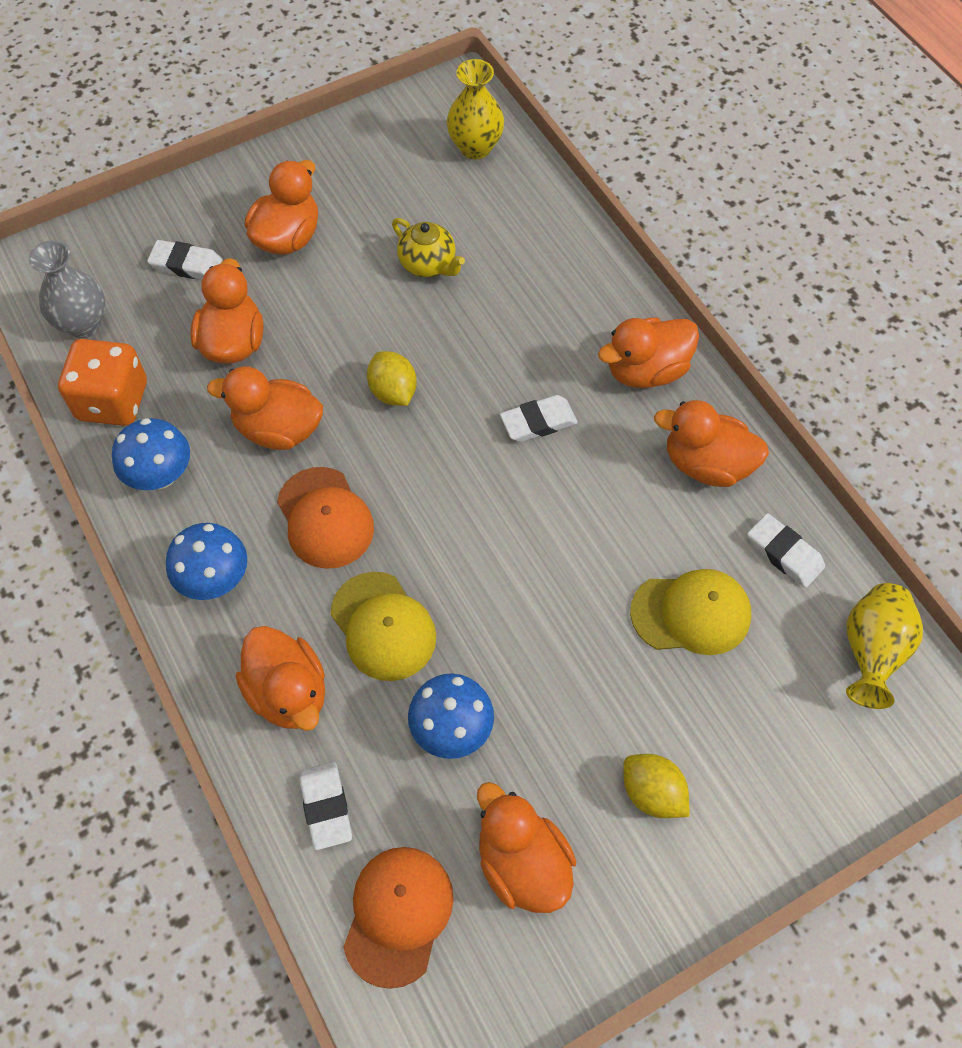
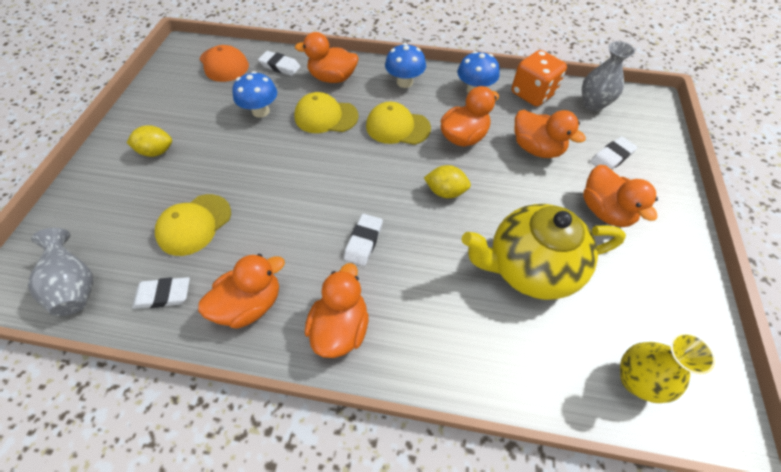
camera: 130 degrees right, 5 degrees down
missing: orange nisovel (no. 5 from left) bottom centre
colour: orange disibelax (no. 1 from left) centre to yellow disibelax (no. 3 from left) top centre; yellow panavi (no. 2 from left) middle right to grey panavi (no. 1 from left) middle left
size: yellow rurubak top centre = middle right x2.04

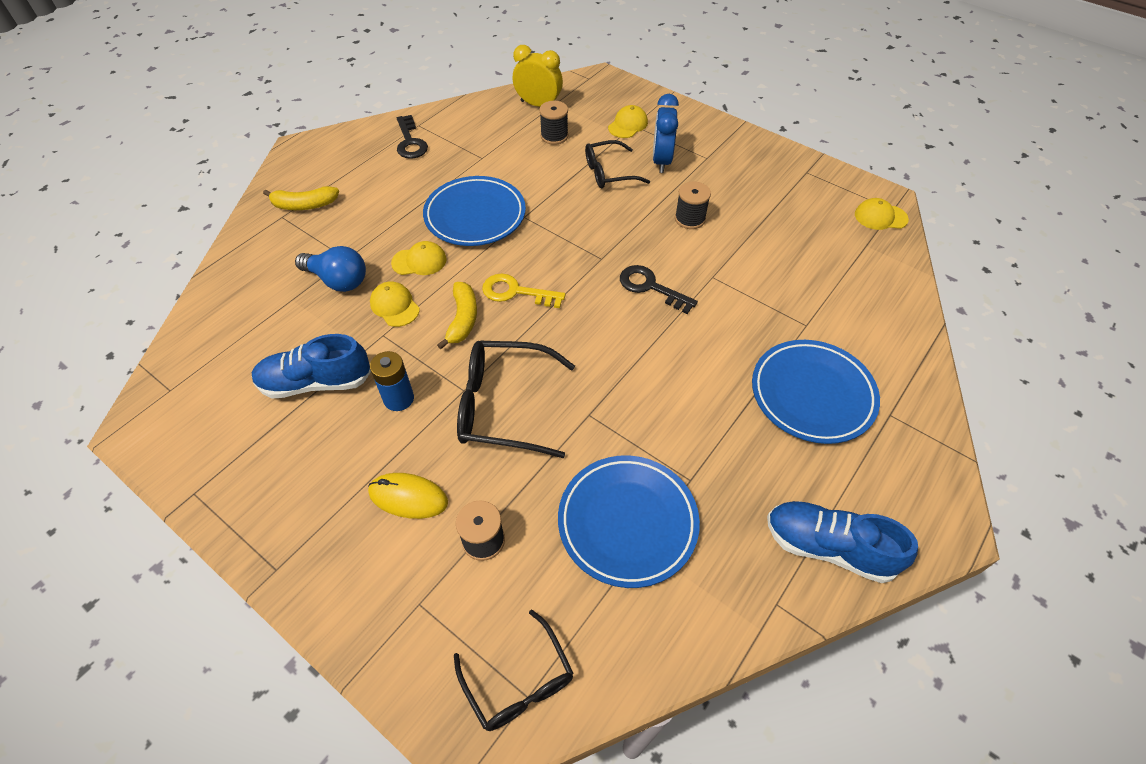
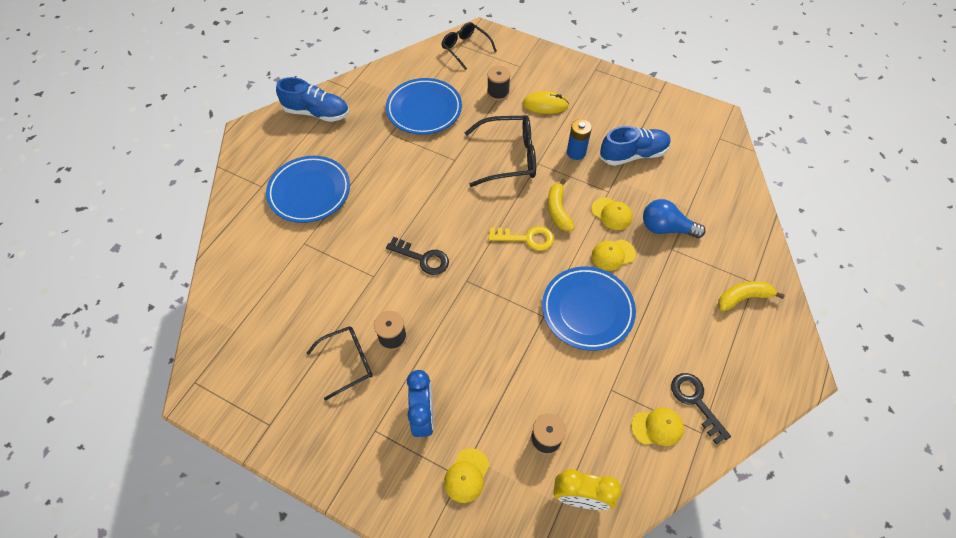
camera: 170 degrees right, 5 degrees up
relocated: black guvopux (no. 3 from left in the first image) top centre to black guvopux (no. 1 from left) bottom centre; yellow disibelax (no. 4 from left) top right to bottom right

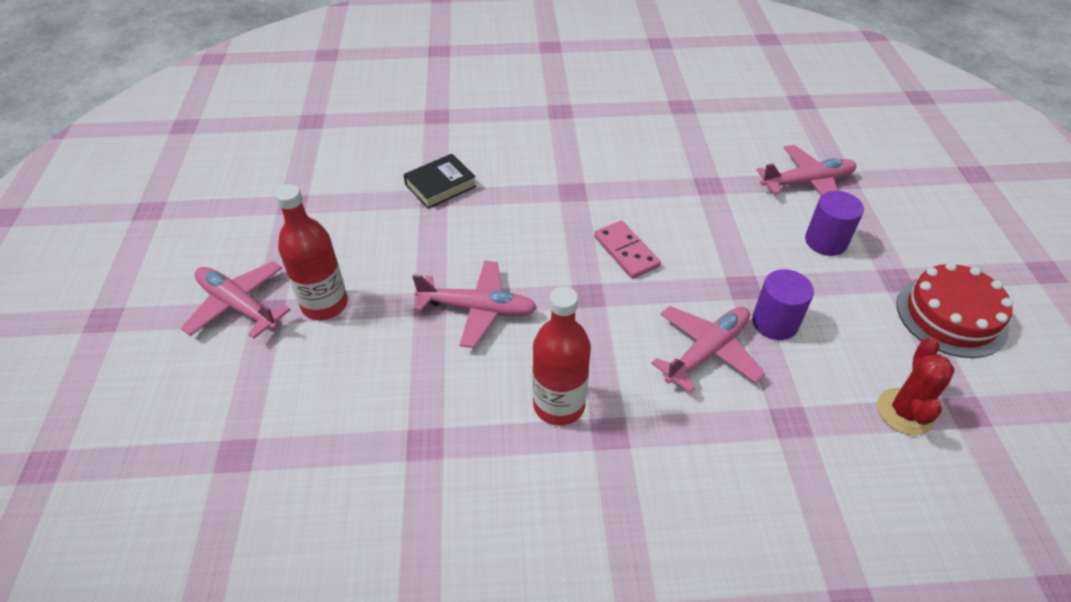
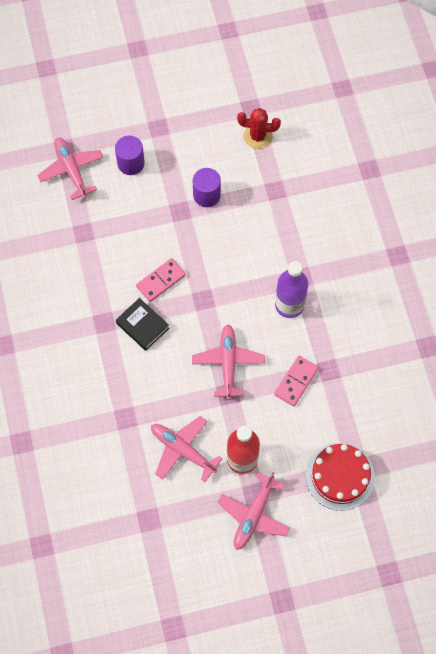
camera: 100 degrees left, 20 degrees up
appeared: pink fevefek (no. 2 from left) middle right
relocated: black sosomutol top centre to middle left; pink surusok (no. 3 from left in the first image) centre to pink surusok (no. 2 from left) bottom centre; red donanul middle right to bottom right
colour: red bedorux (no. 2 from left) centre to purple bedorux middle right

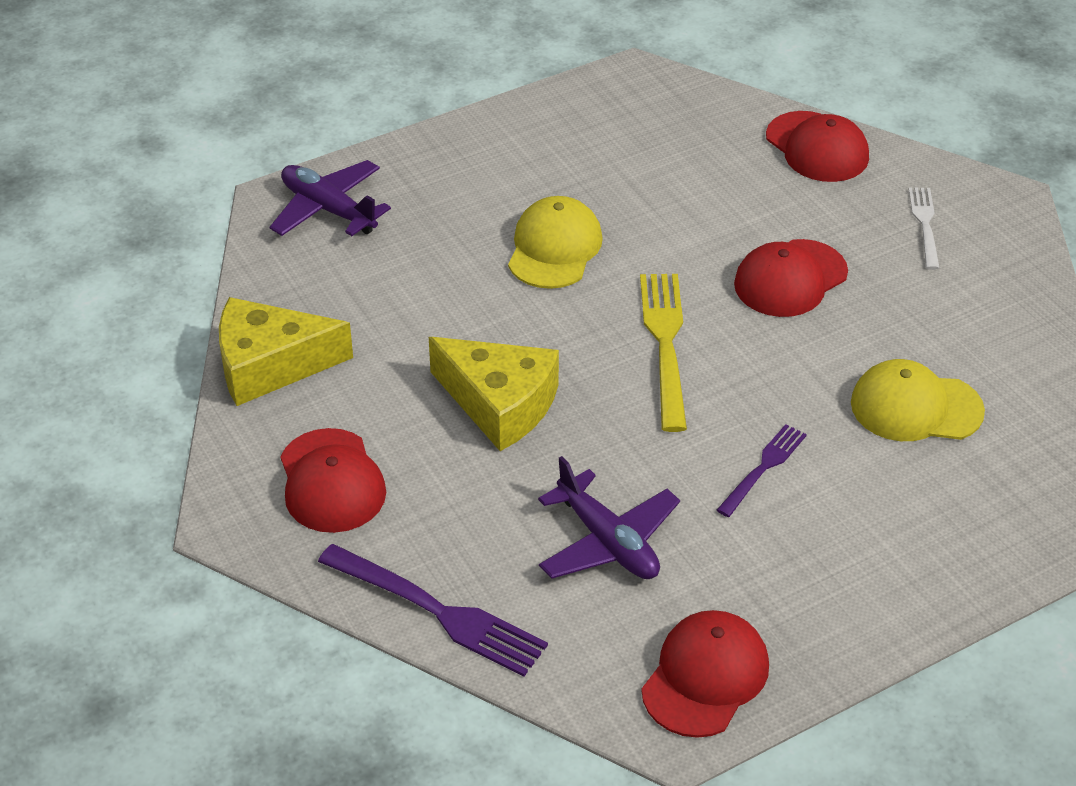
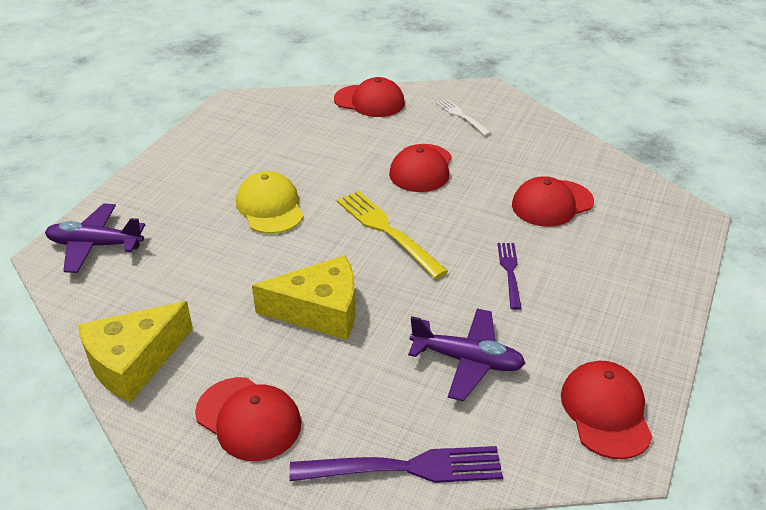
camera: 35 degrees left, 5 degrees down
colour: yellow disibelax (no. 2 from left) middle right to red disibelax (no. 4 from left) middle right

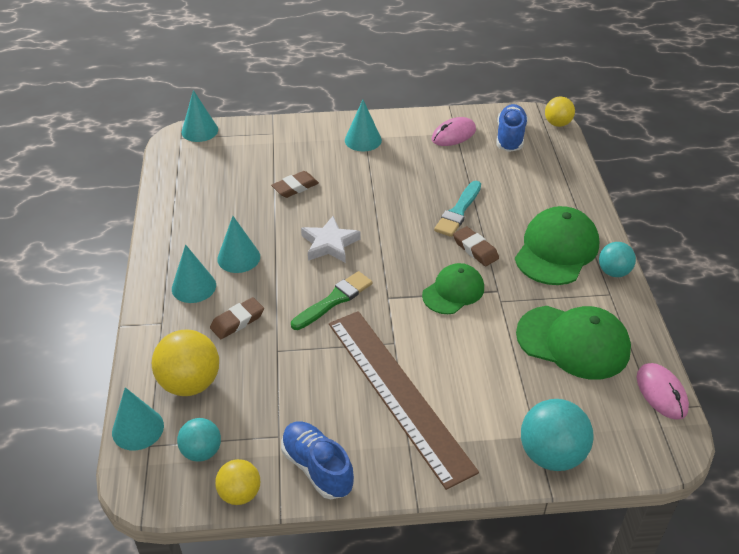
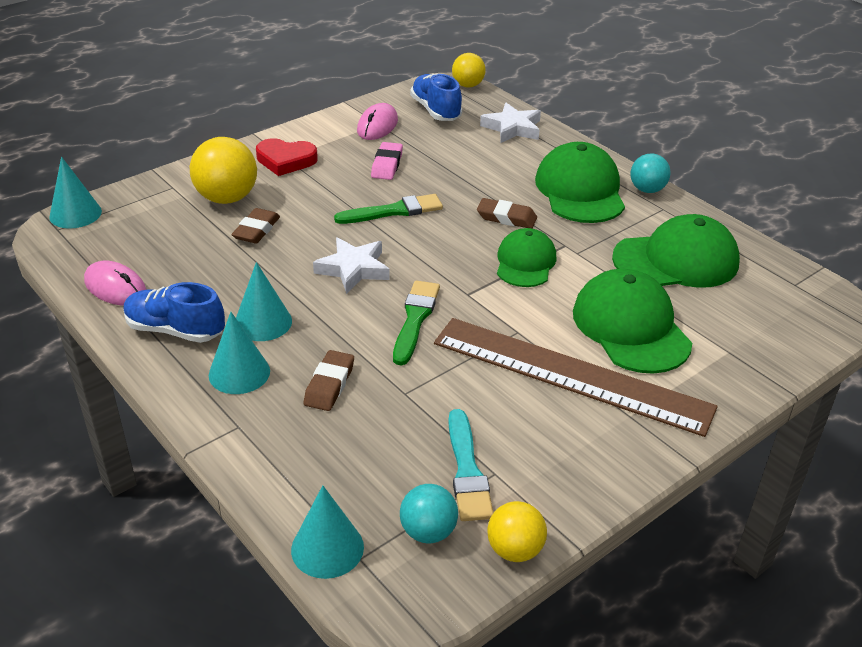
camera: 35 degrees left, 5 degrees down
missing: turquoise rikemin (no. 2 from left) bottom right
appeared: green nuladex (no. 1 from left) top centre; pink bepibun top centre; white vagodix (no. 2 from left) top centre; green disibelax (no. 3 from left) middle right
relocated: yellow rikemin (no. 1 from left) middle left to top left; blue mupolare (no. 1 from left) bottom centre to middle left; turquoise nuladex centre to bottom centre; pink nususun (no. 2 from left in the first image) bottom right to pink nususun (no. 1 from left) middle left
exchanged: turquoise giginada (no. 5 from left) top centre to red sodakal top left

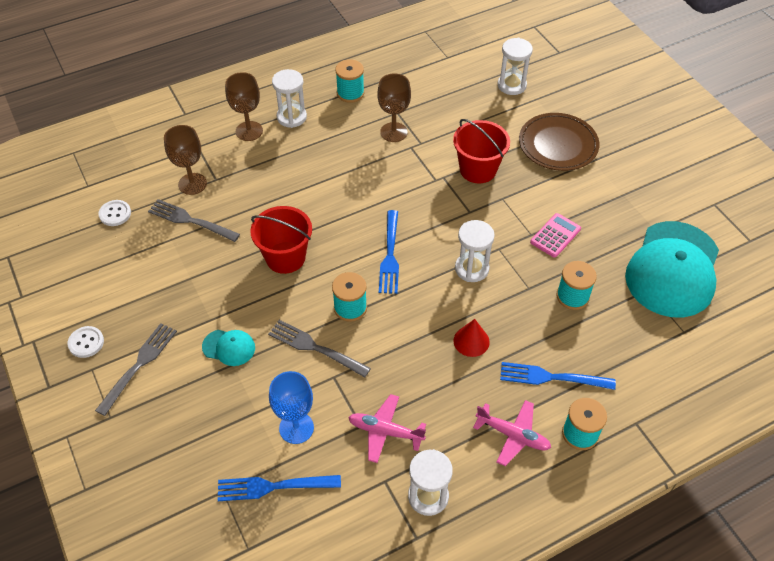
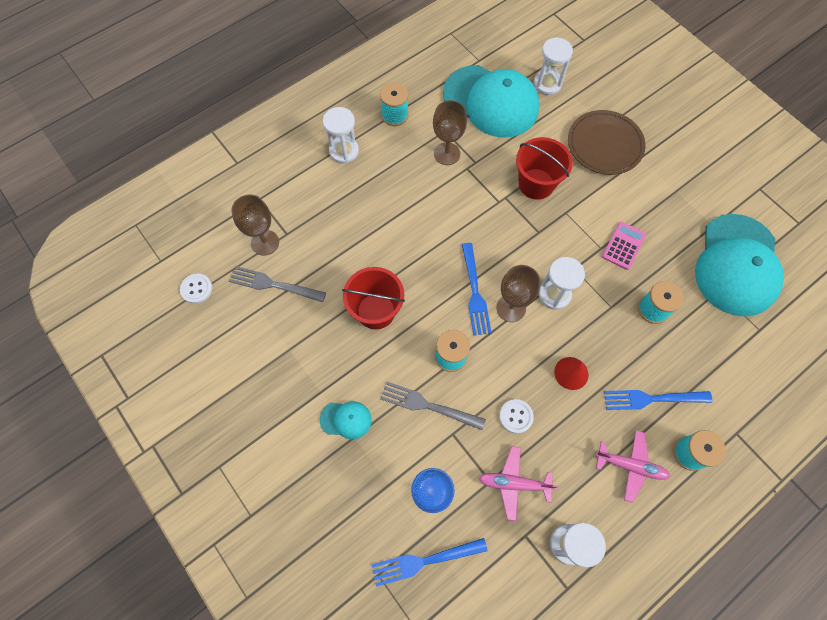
camera: 10 degrees left, 15 degrees up
missing: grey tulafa (no. 1 from left) middle left
appeared: turquoise disibelax (no. 2 from left) top centre
relocated: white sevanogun (no. 1 from left in the first image) middle left to white sevanogun (no. 2 from left) bottom centre; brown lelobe (no. 2 from left in the first image) top left to brown lelobe (no. 3 from left) centre

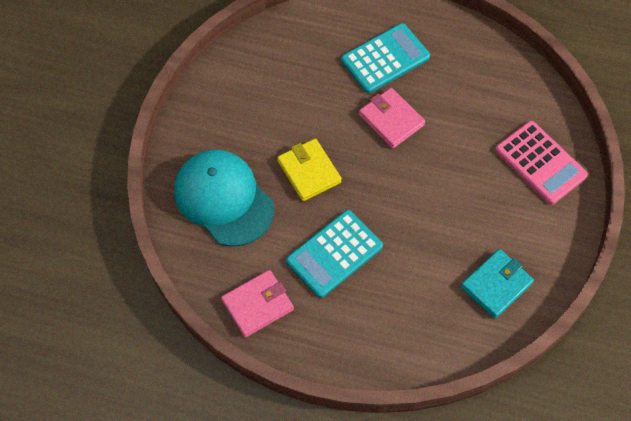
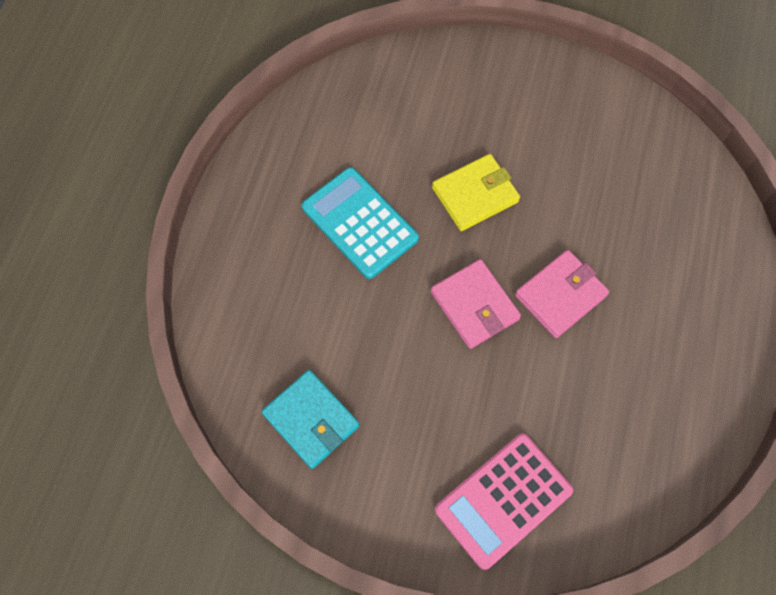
camera: 90 degrees right, 5 degrees up
missing: turquoise disibelax centre; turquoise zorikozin (no. 2 from left) top centre
relocated: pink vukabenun (no. 1 from left) bottom centre to centre

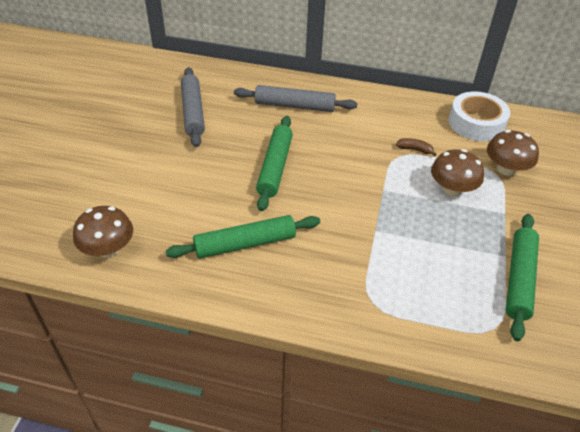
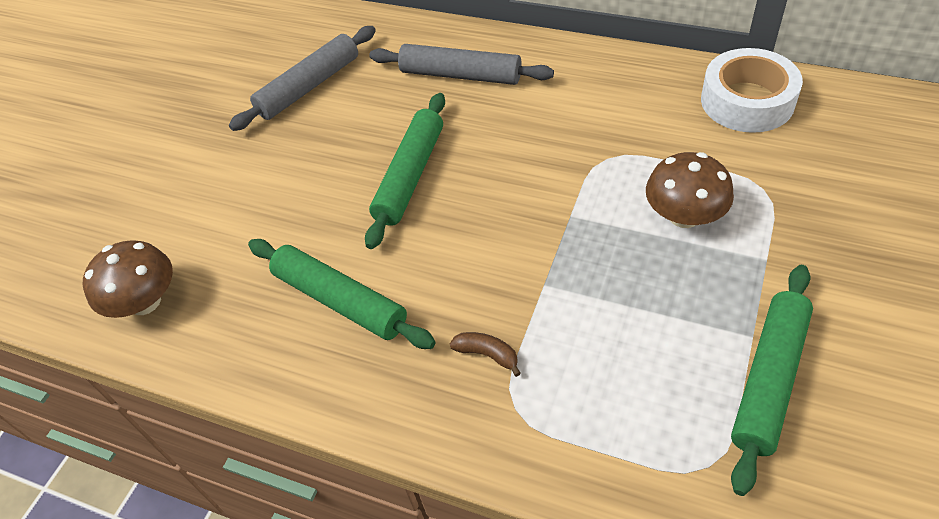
camera: 15 degrees right, 5 degrees up
missing: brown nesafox (no. 3 from left) middle right
relocated: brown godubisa middle right to bottom centre
spun: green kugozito (no. 1 from left) centre = centre 45 degrees clockwise; grey kugozito (no. 1 from left) top left = top left 45 degrees clockwise

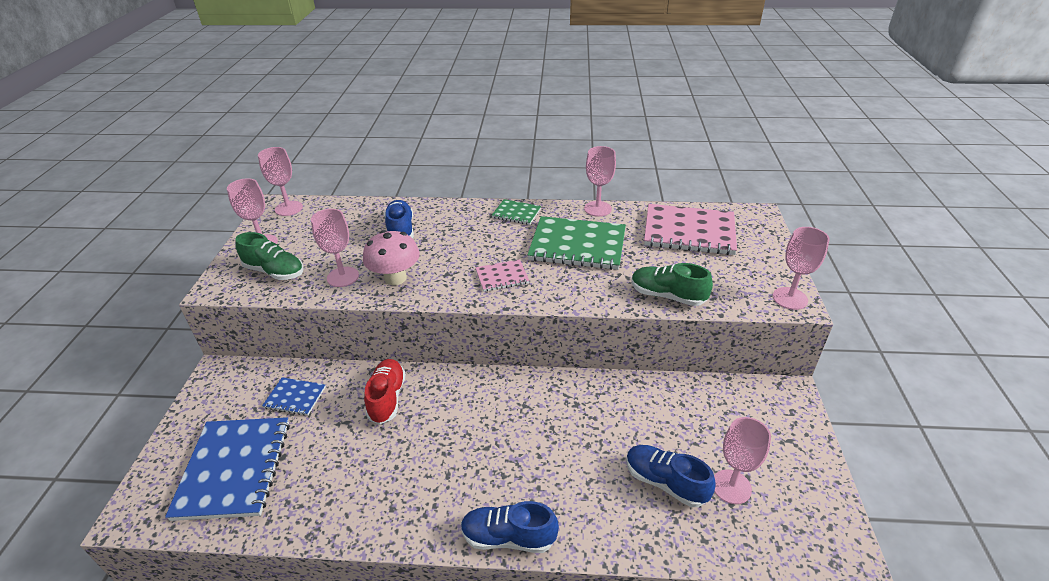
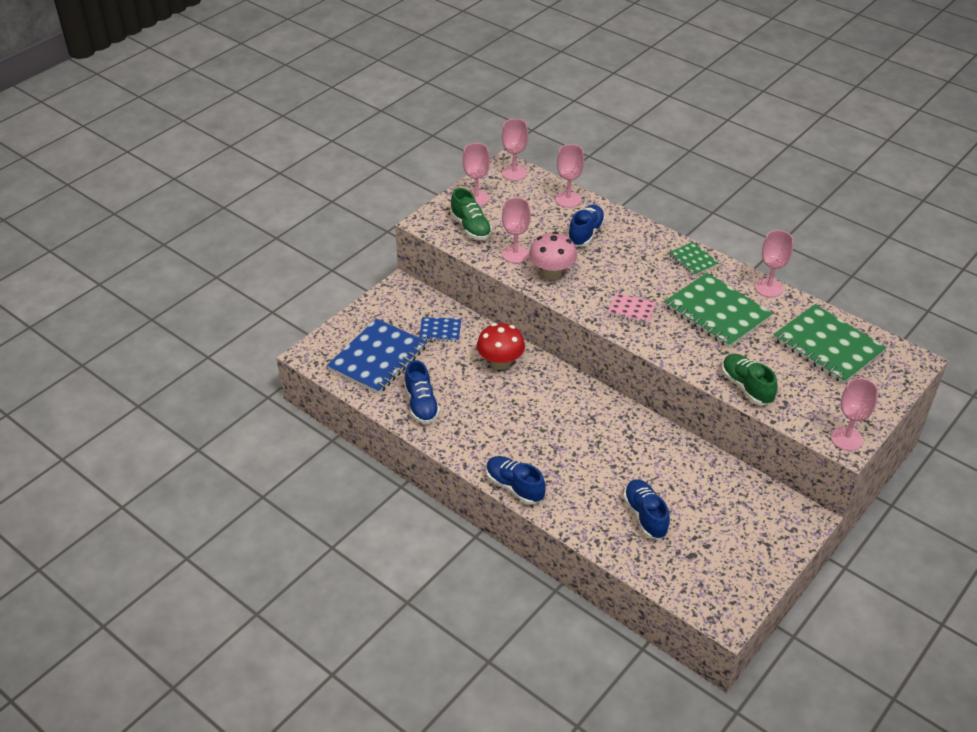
camera: 35 degrees right, 5 degrees up
appeared: blue mupolare (no. 1 from left) centre
relocated: pink lelobe (no. 5 from left in the first image) bottom right to pink lelobe (no. 4 from left) top centre
exchanged: red mupolare bottom centre to red nesafox centre
colour: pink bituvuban (no. 2 from left) centre to green bituvuban (no. 3 from left) middle right
spun: blue bituvuban (no. 2 from left) bottom left = centre 45 degrees counterclockwise

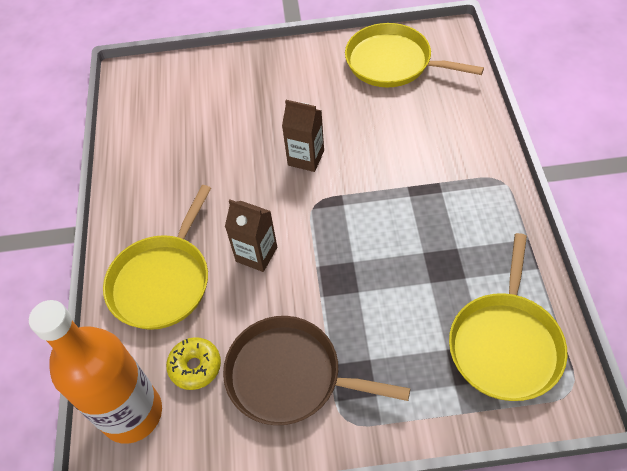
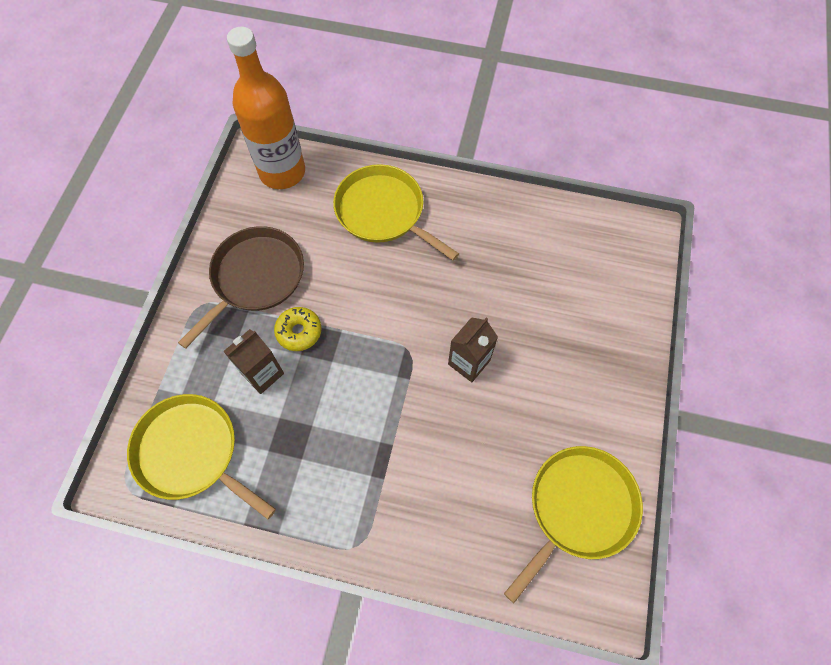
camera: 105 degrees right, 10 degrees up
relocated: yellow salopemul bottom left to centre; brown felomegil (no. 1 from left) centre to middle left

